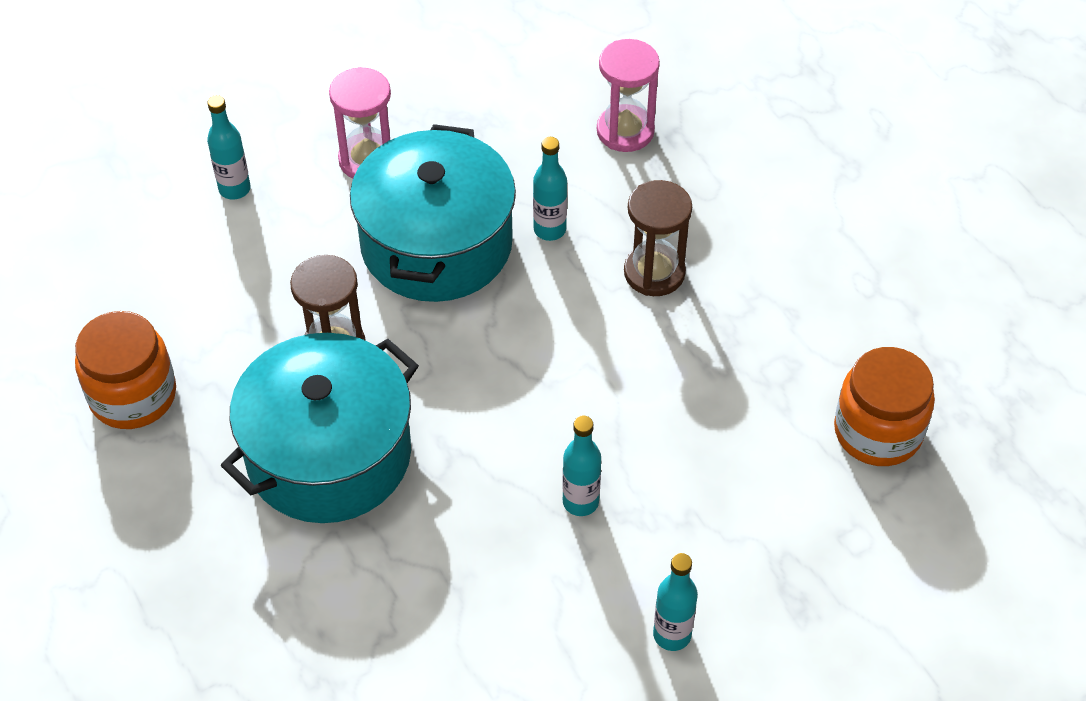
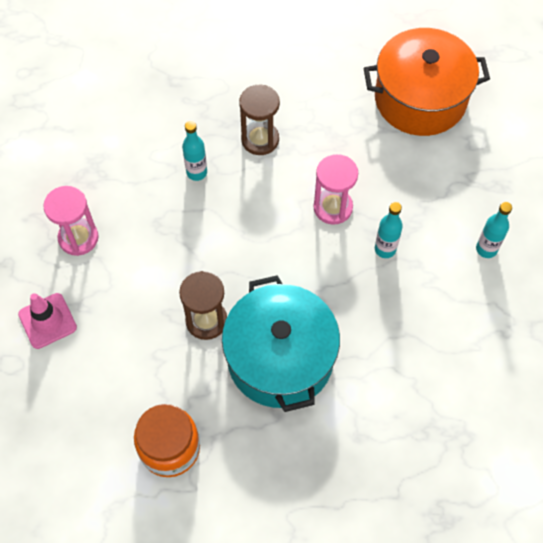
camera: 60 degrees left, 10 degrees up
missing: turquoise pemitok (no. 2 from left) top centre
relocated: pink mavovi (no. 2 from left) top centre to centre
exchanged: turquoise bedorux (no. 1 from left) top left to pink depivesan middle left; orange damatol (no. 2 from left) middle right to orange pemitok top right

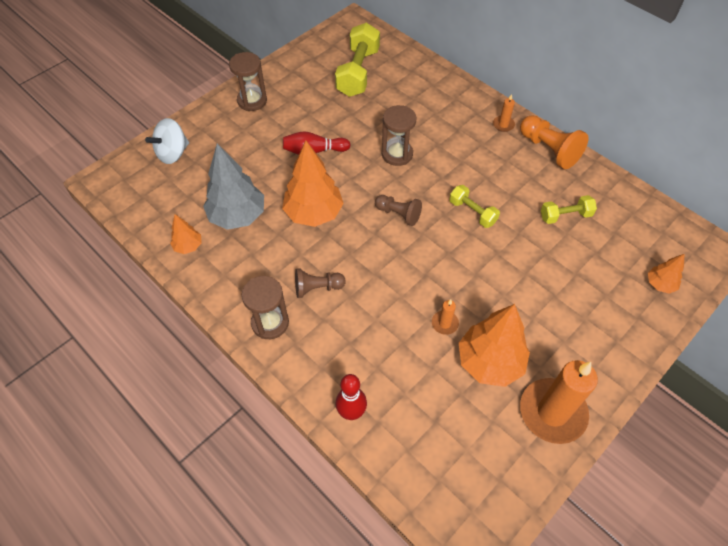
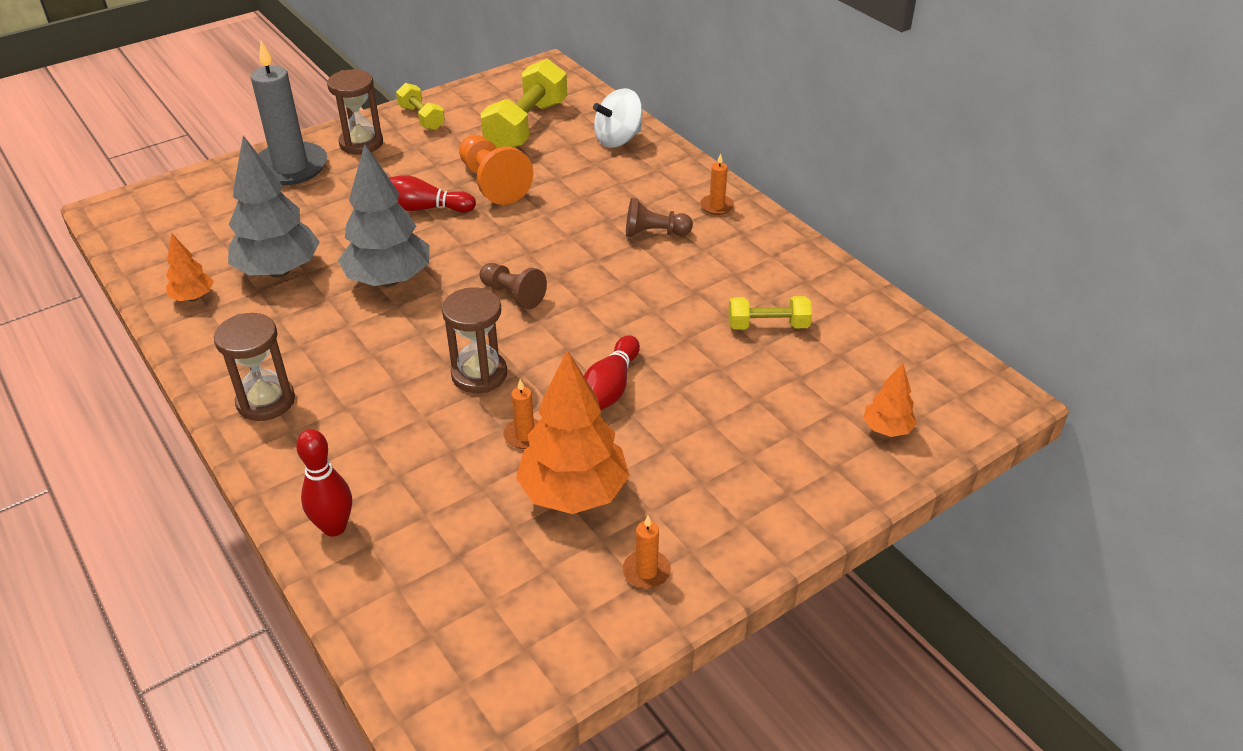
camera: 10 degrees right, 15 degrees down
appeared: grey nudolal top left; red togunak (no. 3 from left) centre
relocated: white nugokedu top left to top centre; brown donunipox (no. 1 from left in the first image) centre to brown donunipox (no. 2 from left) top centre; brown mavovi (no. 3 from left) top centre to centre; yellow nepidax (no. 2 from left in the first image) centre to yellow nepidax (no. 1 from left) top centre; orange donunipox top right to top centre
colour: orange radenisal (no. 2 from left) centre to grey radenisal (no. 2 from left) top left
size: orange nudolal (no. 3 from left in the first image) bottom right = bottom centre x0.44

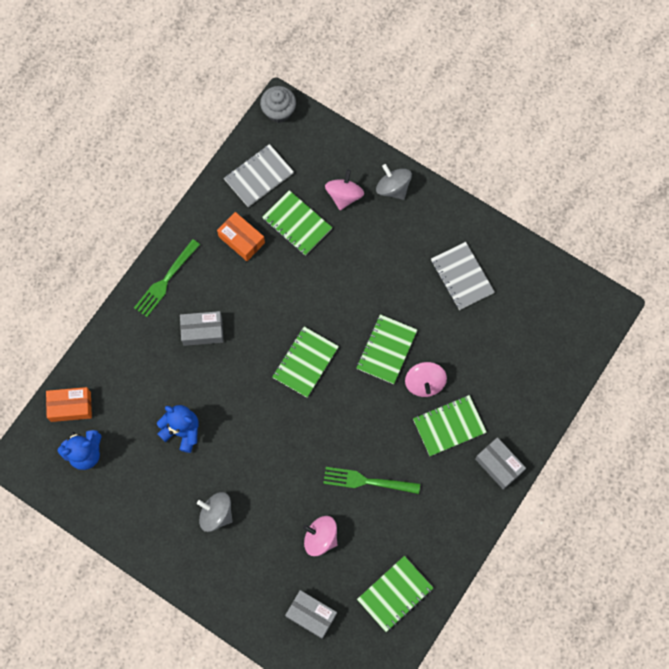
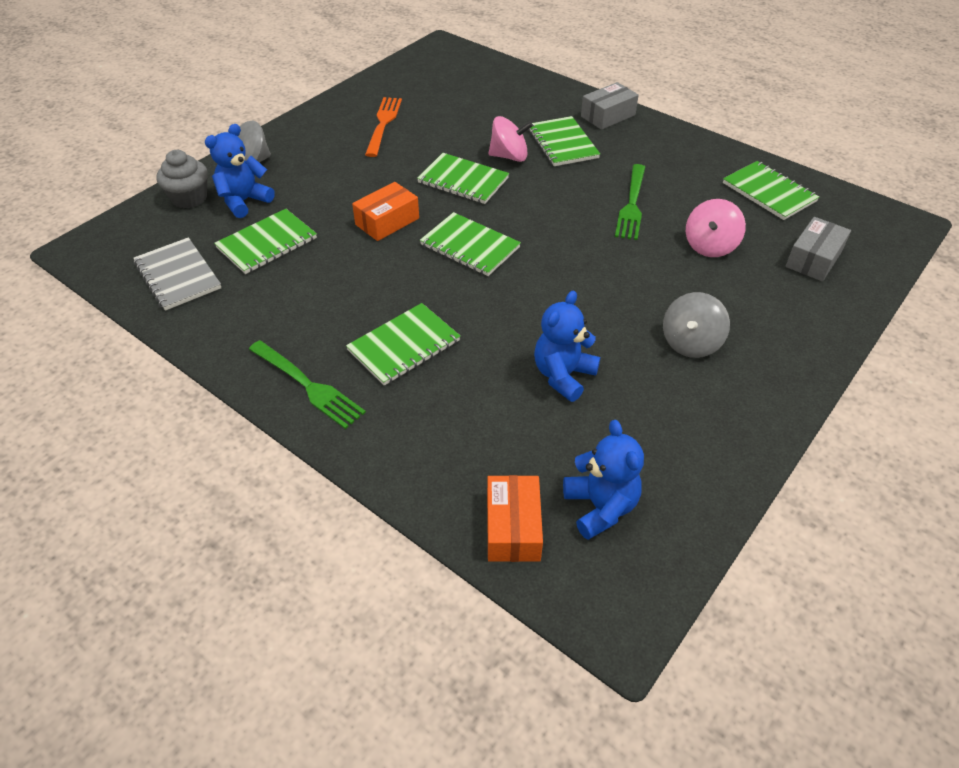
camera: 85 degrees left, 25 degrees down
relocated: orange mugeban (no. 2 from left in the first image) centre to orange mugeban (no. 1 from left) top centre; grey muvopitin top centre to top left
exchanged: grey mugeban (no. 1 from left) middle left to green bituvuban (no. 2 from left) centre; pink nugokedu (no. 2 from left) top centre to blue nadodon (no. 1 from left) top left; grey bituvuban (no. 2 from left) middle right to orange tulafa top centre

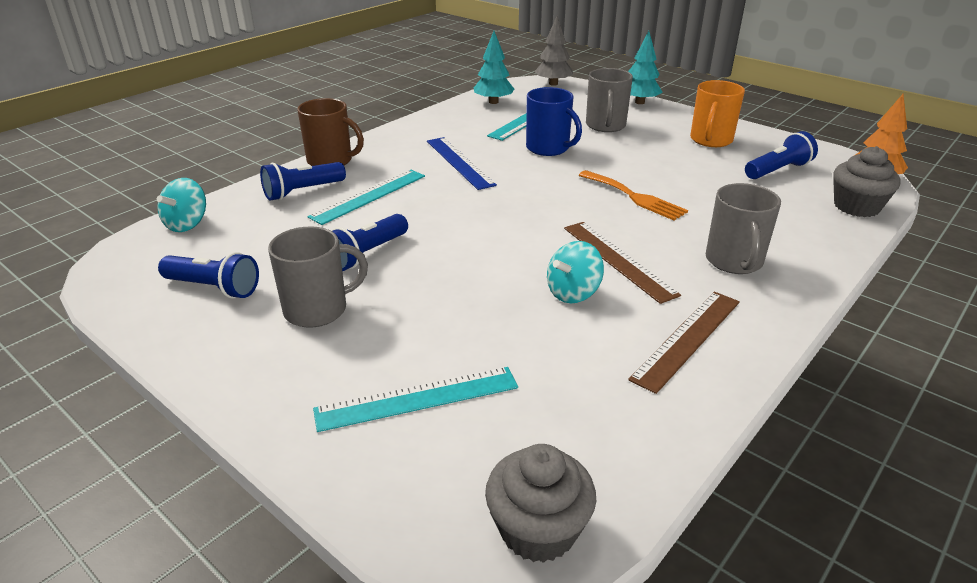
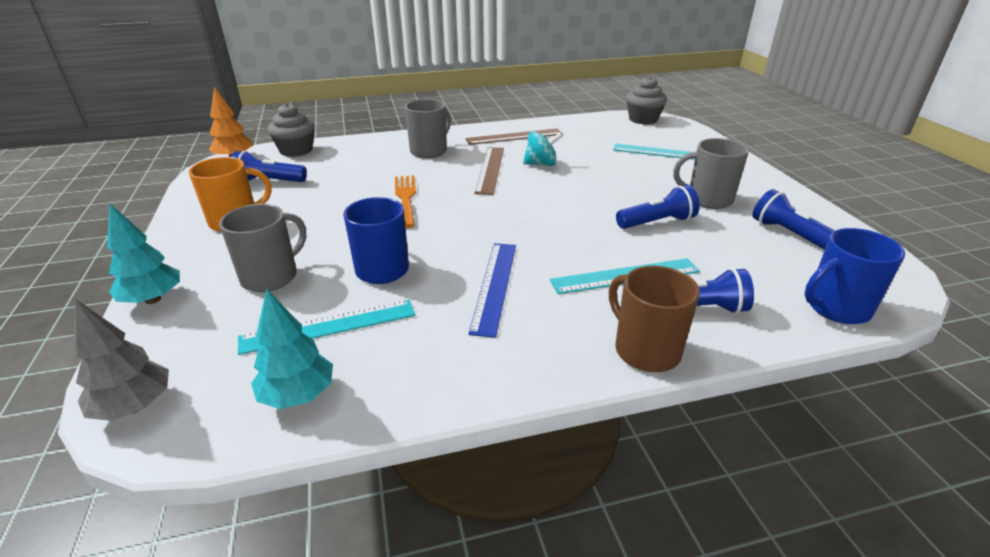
camera: 145 degrees left, 0 degrees up
exchanged: turquoise nugokedu (no. 1 from left) middle left to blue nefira (no. 2 from left) middle right

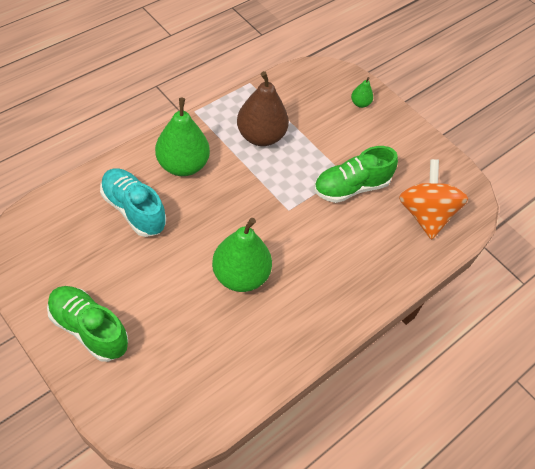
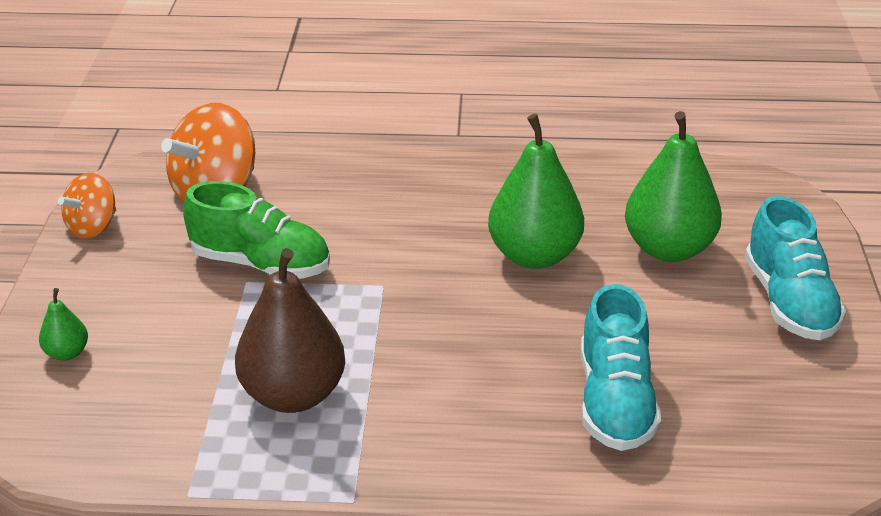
camera: 130 degrees left, 20 degrees down
appeared: orange nugokedu (no. 1 from left) middle left
relocated: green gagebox (no. 1 from left in the first image) top centre to green gagebox (no. 3 from left) middle right
colour: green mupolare (no. 1 from left) bottom left to turquoise mupolare (no. 2 from left) middle right

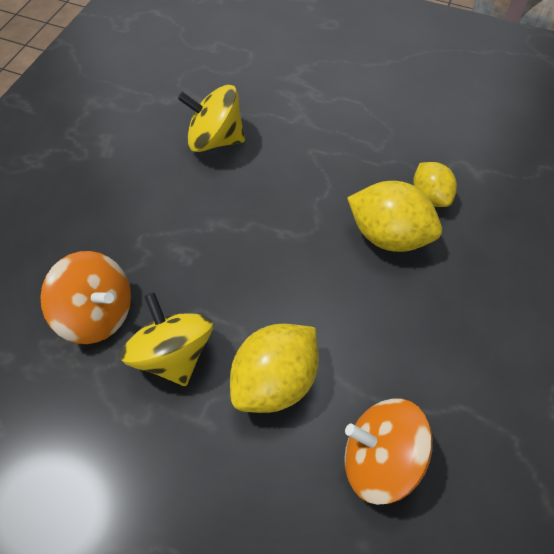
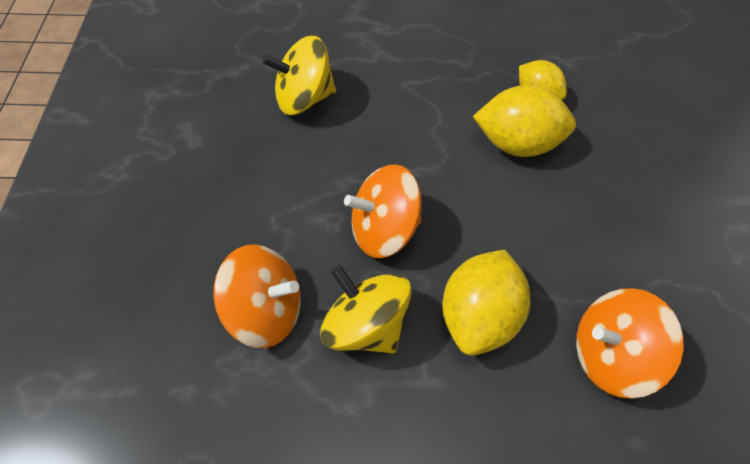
camera: 20 degrees left, 0 degrees up
appeared: orange nugokedu (no. 2 from left) centre

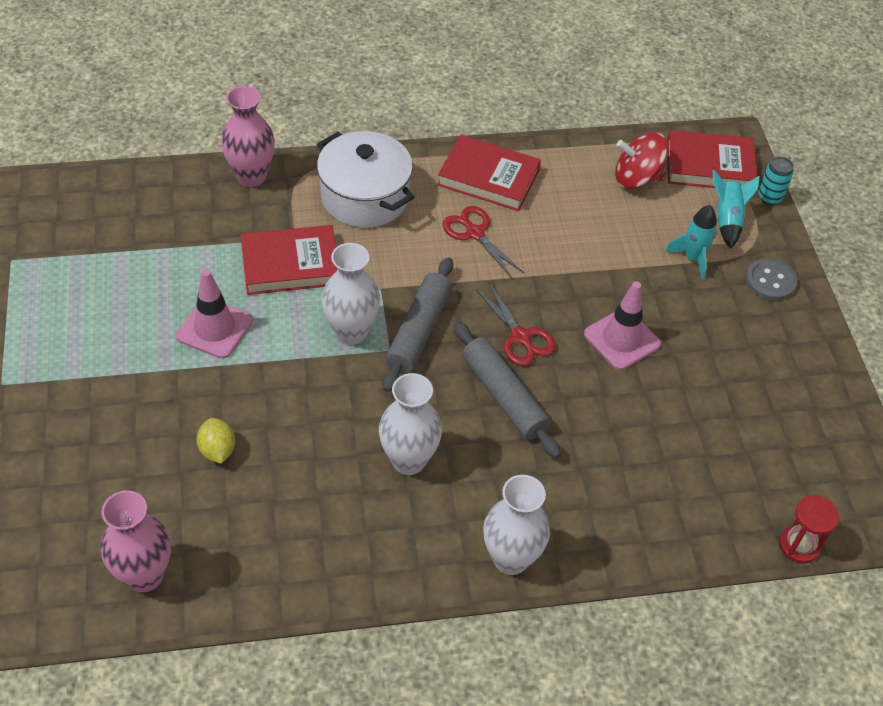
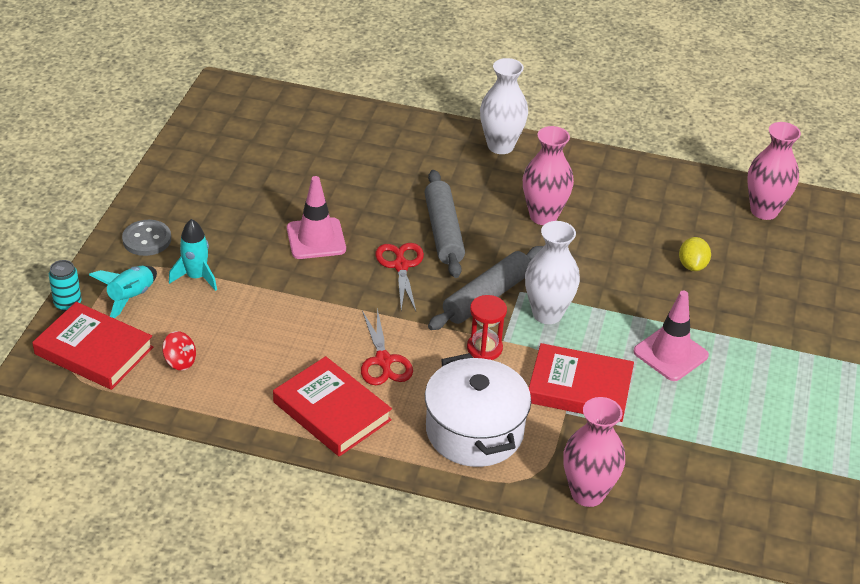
camera: 155 degrees left, 10 degrees down
relocated: red mavovi bottom right to centre
colour: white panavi (no. 2 from left) centre to pink panavi (no. 1 from left) top centre
size: red nugokedu top right = middle left x0.56

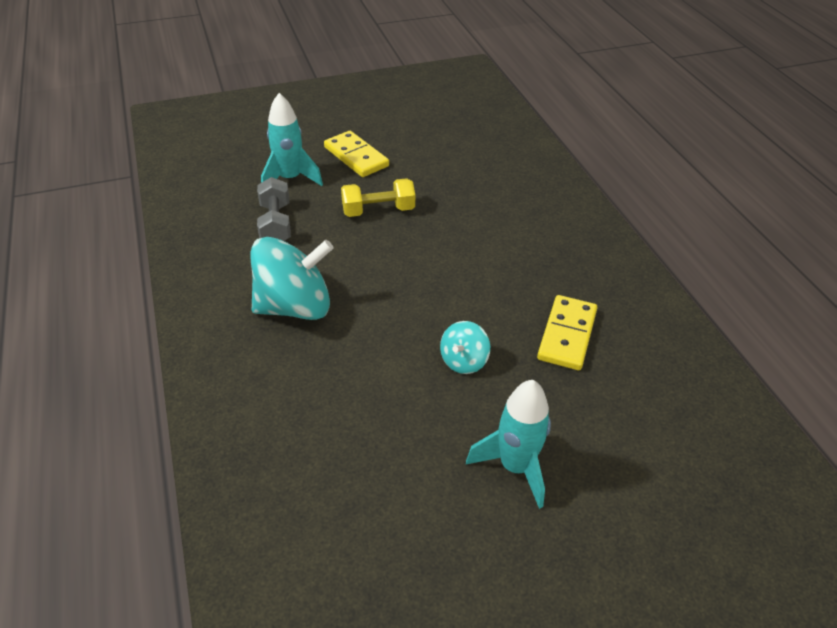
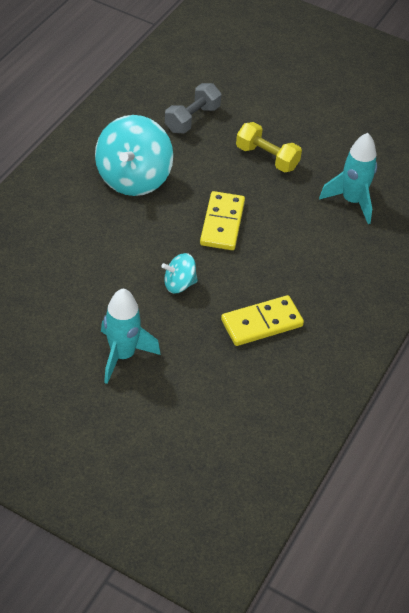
camera: 45 degrees right, 5 degrees up
relocated: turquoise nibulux (no. 1 from left in the first image) top centre to turquoise nibulux (no. 2 from left) top right; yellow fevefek (no. 1 from left) top centre to centre
spun: turquoise nugokedu (no. 1 from left) centre = top left 75 degrees clockwise

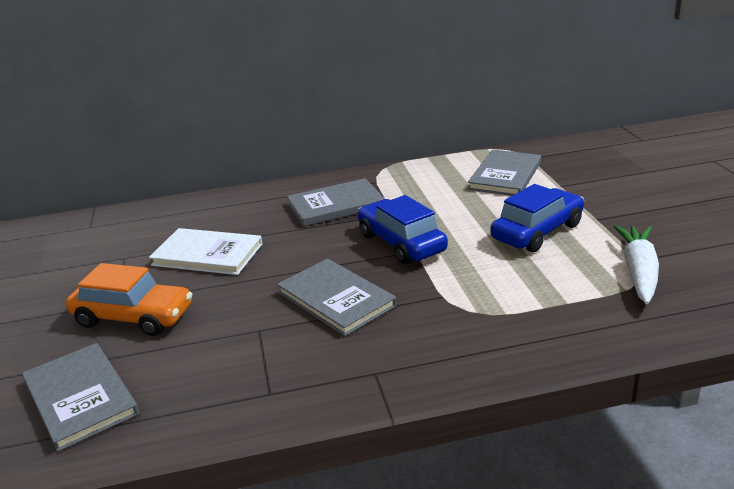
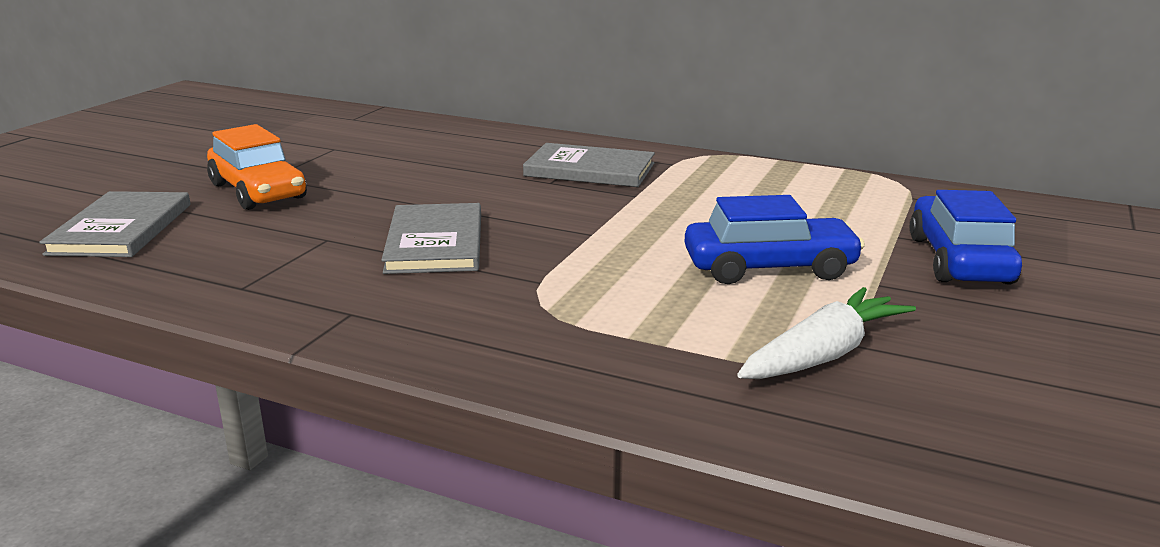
camera: 35 degrees right, 5 degrees down
missing: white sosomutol middle left; grey sosomutol (no. 4 from left) middle right
relocated: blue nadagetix (no. 1 from left in the first image) centre to blue nadagetix (no. 2 from left) middle right

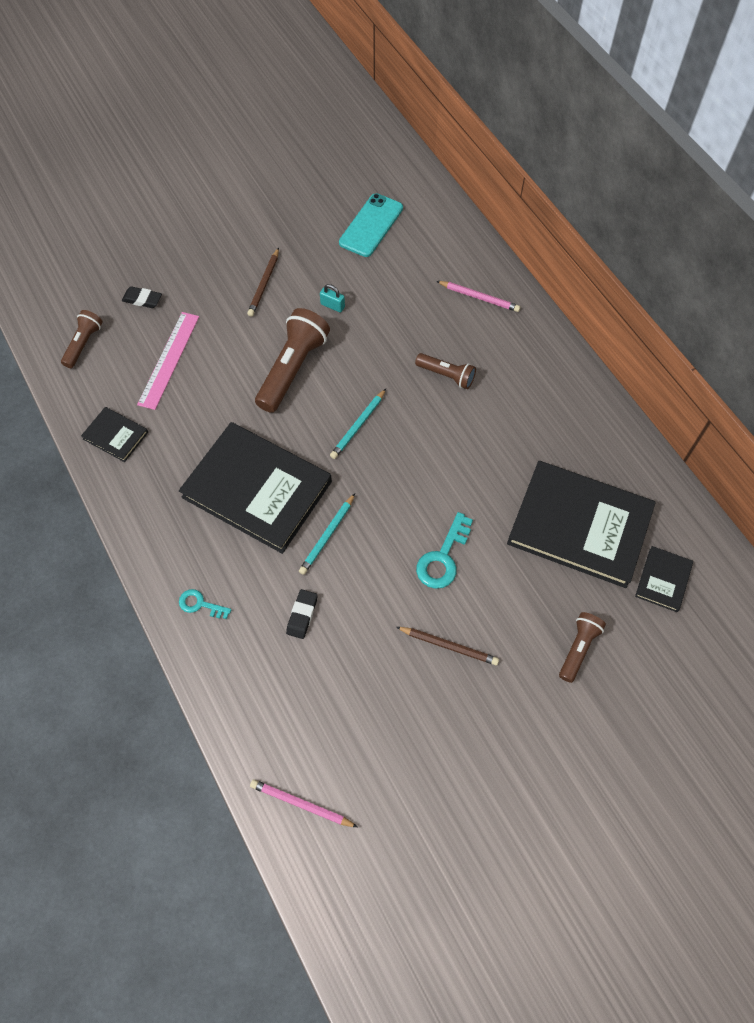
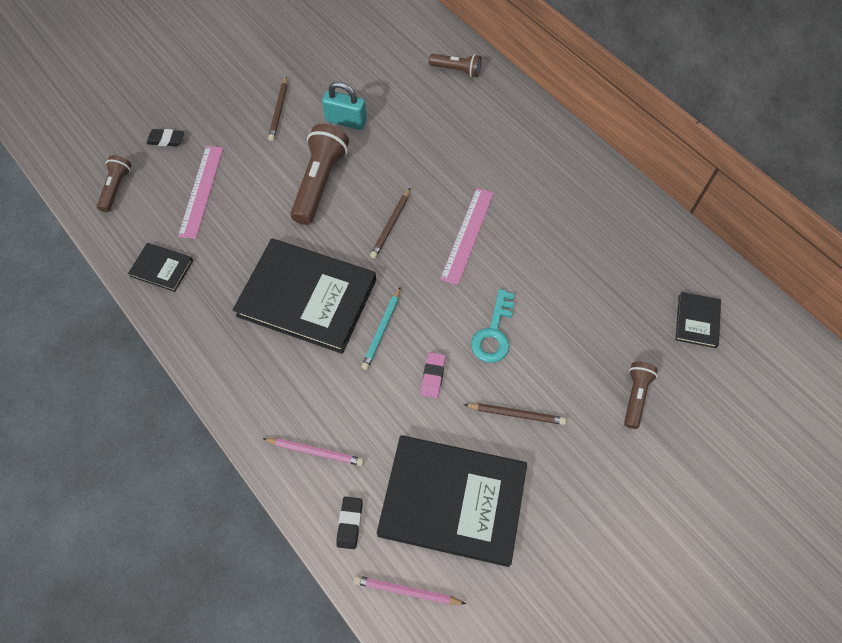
camera: 10 degrees left, 0 degrees up
missing: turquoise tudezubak (no. 1 from left) middle left; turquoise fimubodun top centre
appeared: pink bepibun centre; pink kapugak (no. 2 from left) centre
relocated: black bepibun (no. 2 from left) centre to bottom centre; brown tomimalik (no. 3 from left) centre to top centre; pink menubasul (no. 2 from left in the first image) top centre to pink menubasul (no. 1 from left) bottom centre; black sosomutol (no. 3 from left) middle right to bottom centre
colour: turquoise menubasul (no. 2 from left) centre to brown menubasul (no. 2 from left) centre
size: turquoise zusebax top centre = top centre x1.80

